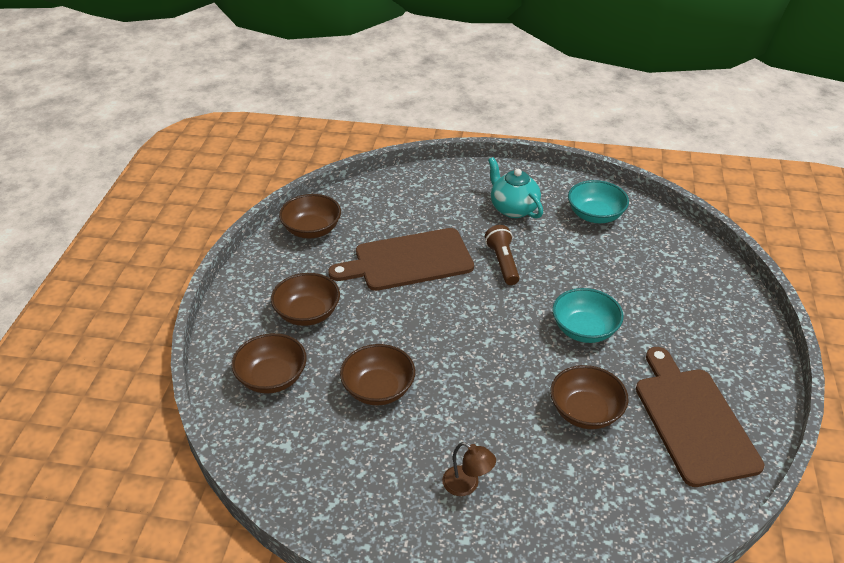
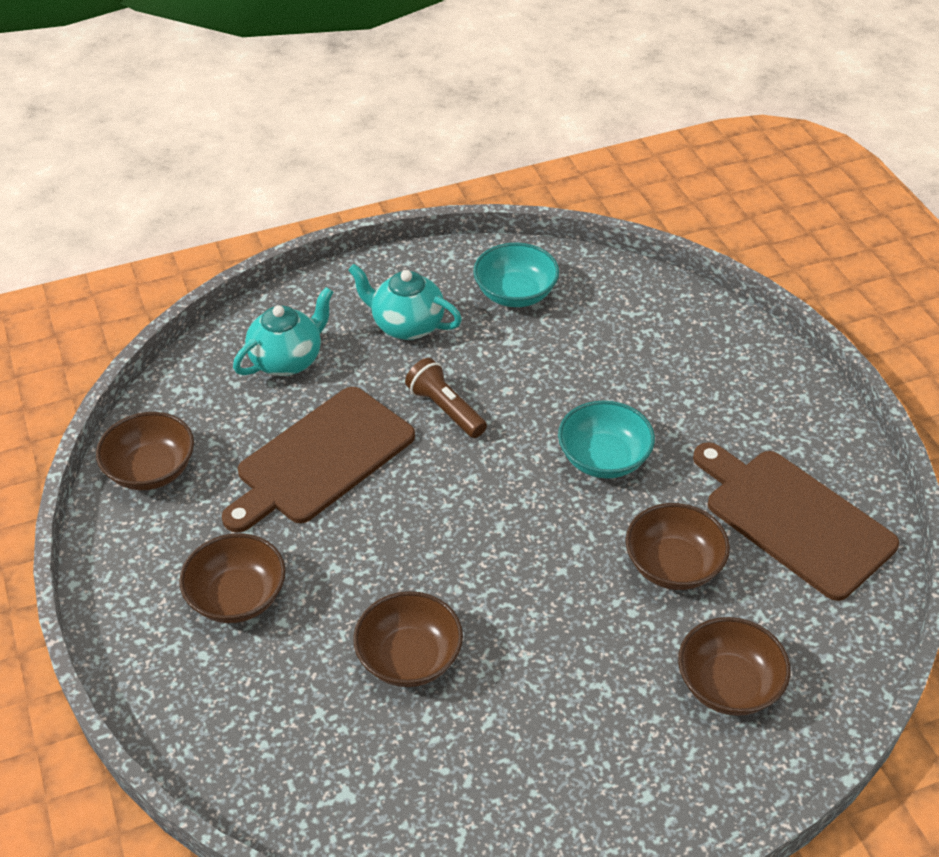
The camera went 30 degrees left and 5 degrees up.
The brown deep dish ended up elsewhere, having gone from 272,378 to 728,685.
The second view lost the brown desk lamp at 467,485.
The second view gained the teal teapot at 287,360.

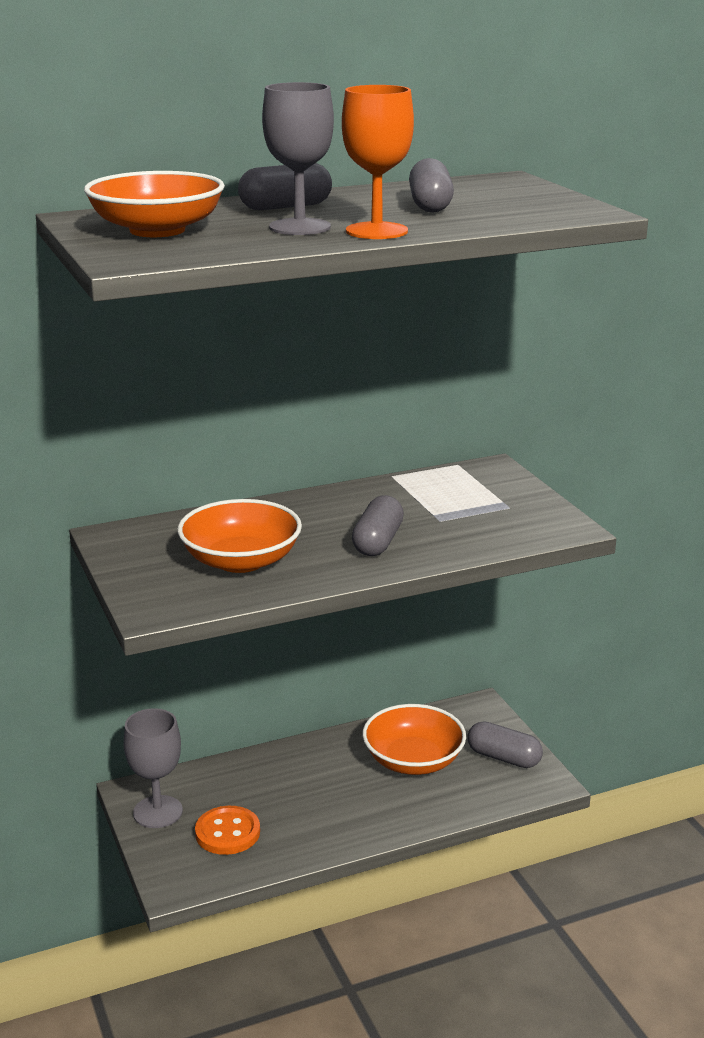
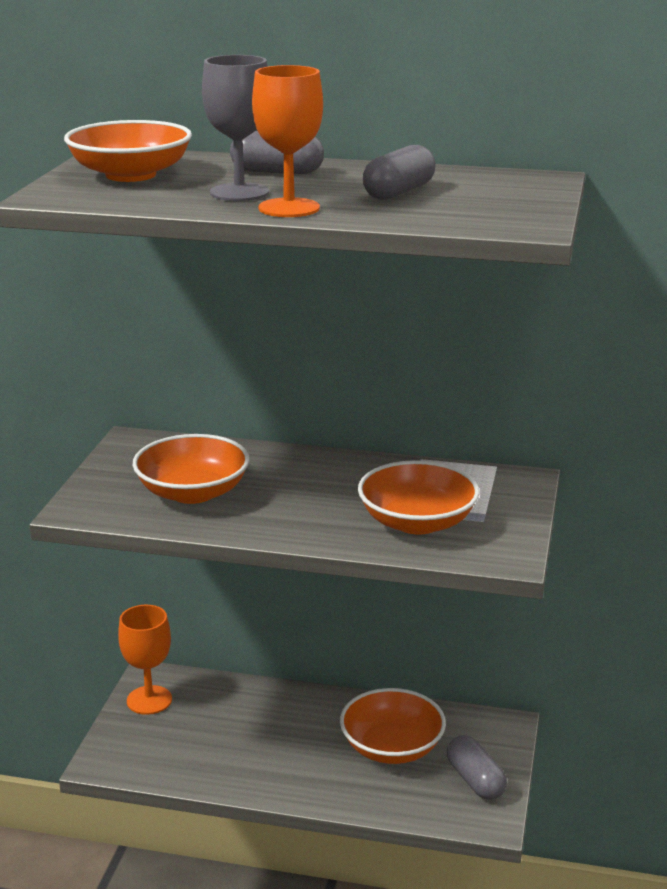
The camera went 35 degrees right and 0 degrees up.
What was the gray goblet at 158,812 turned into the bright orange goblet at 149,700.
The second view lost the bright orange button at 227,832.
The second view lost the gray pill shape at 378,542.
The second view gained the bright orange deep dish at 417,522.

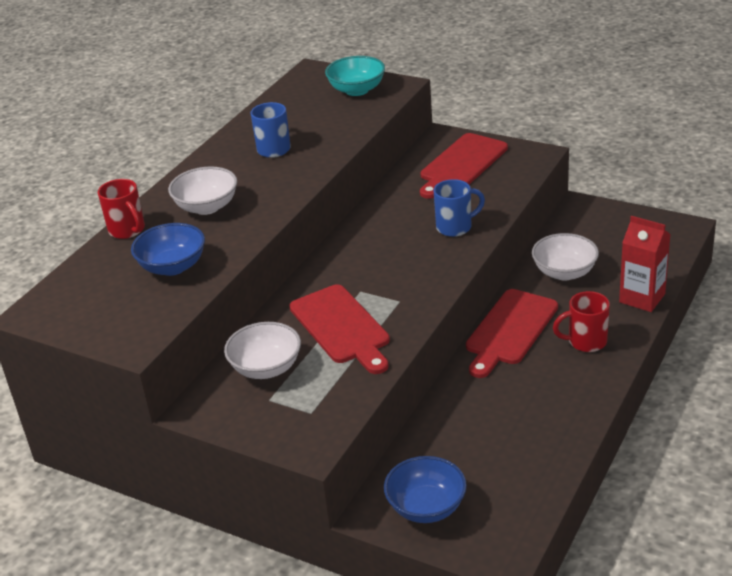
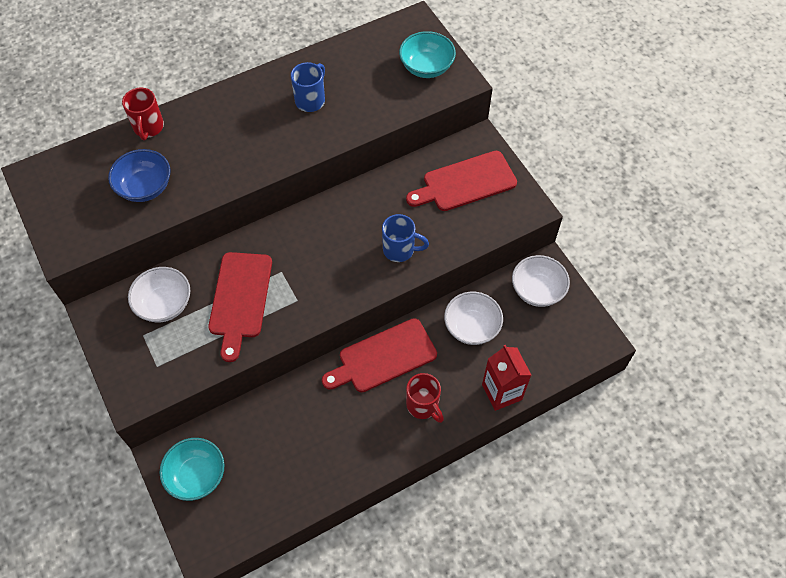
The camera went 30 degrees right and 25 degrees up.
The pure white deep dish ended up elsewhere, having gone from 207,207 to 537,290.
What was the cobalt deep dish at 426,507 turned into the teal deep dish at 196,475.
The crimson mug at 585,342 ended up facing another way, 150 degrees counterclockwise from before.

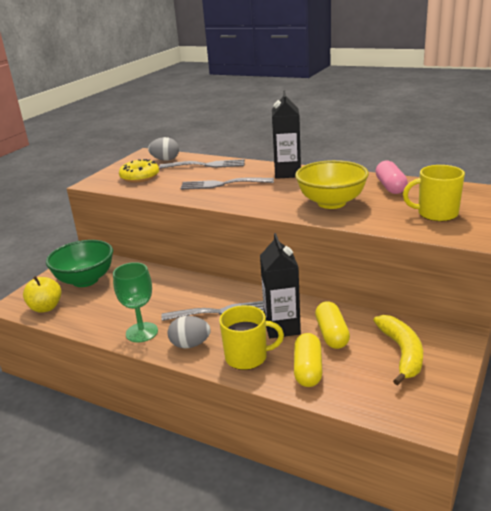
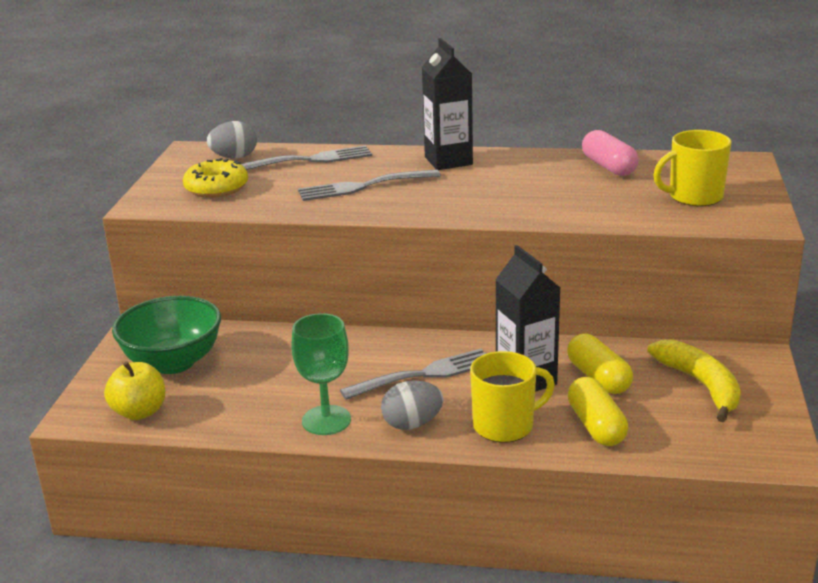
The camera went 20 degrees left and 0 degrees up.
The second view lost the golden deep dish at 331,203.

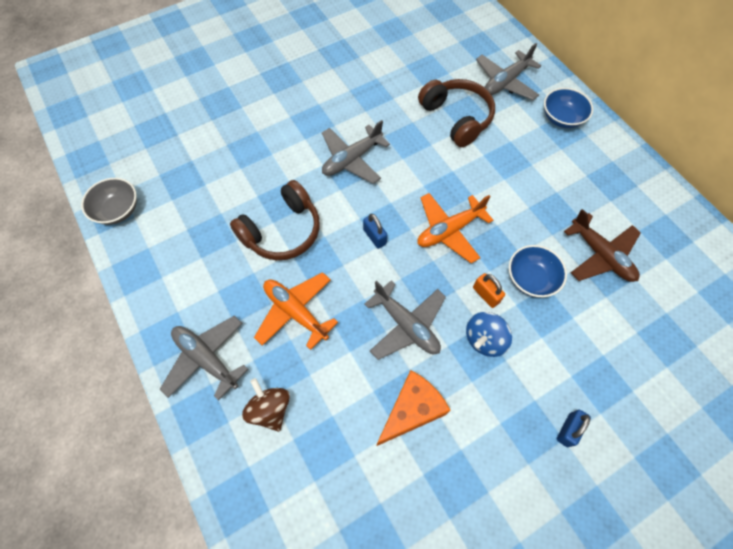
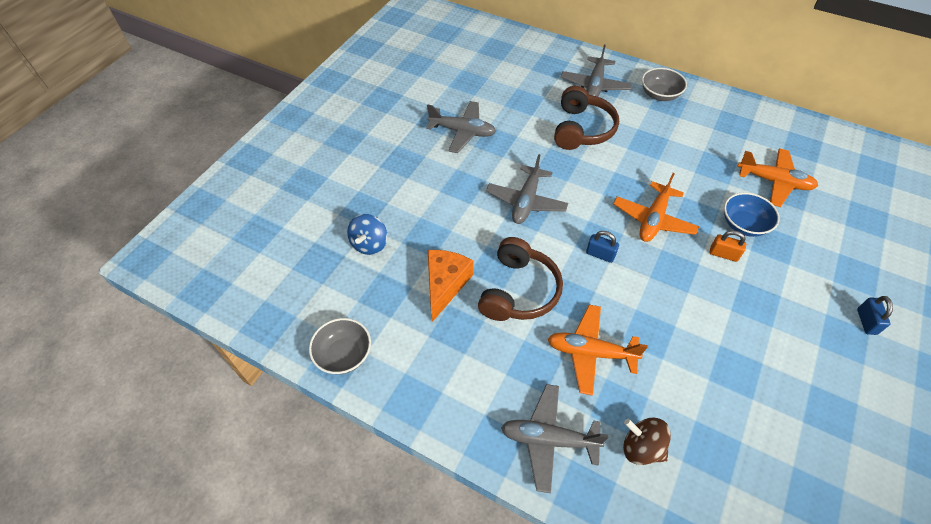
The camera went 30 degrees left and 10 degrees down.
The gray plane ended up elsewhere, having gone from 406,325 to 462,132.
The bright orange piece of cheese ended up elsewhere, having gone from 411,410 to 445,285.
The brown headphones at 456,118 ended up facing another way, 75 degrees clockwise from before.
The cobalt toy top ended up elsewhere, having gone from 484,339 to 370,244.
What was the cobalt deep dish at 561,118 turned into the gray deep dish at 659,95.
What was the brown plane at 600,255 turned into the bright orange plane at 774,182.

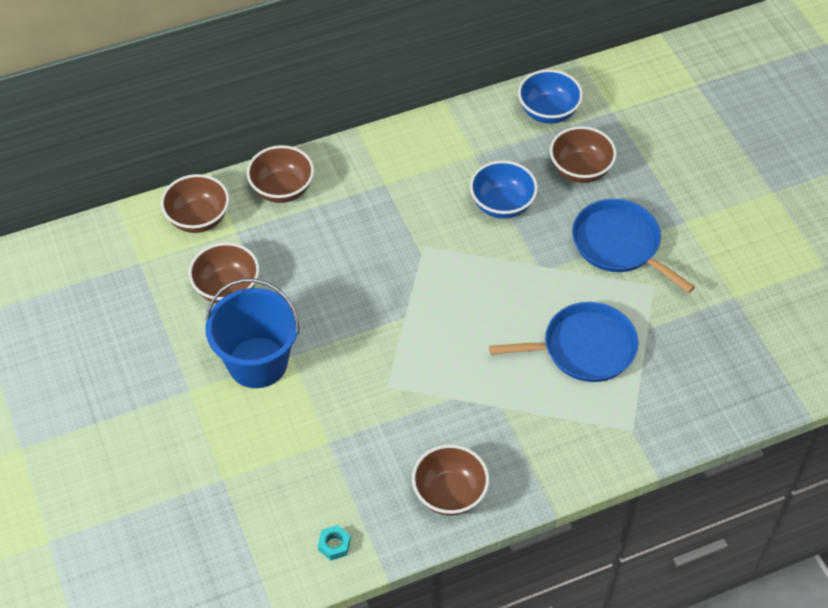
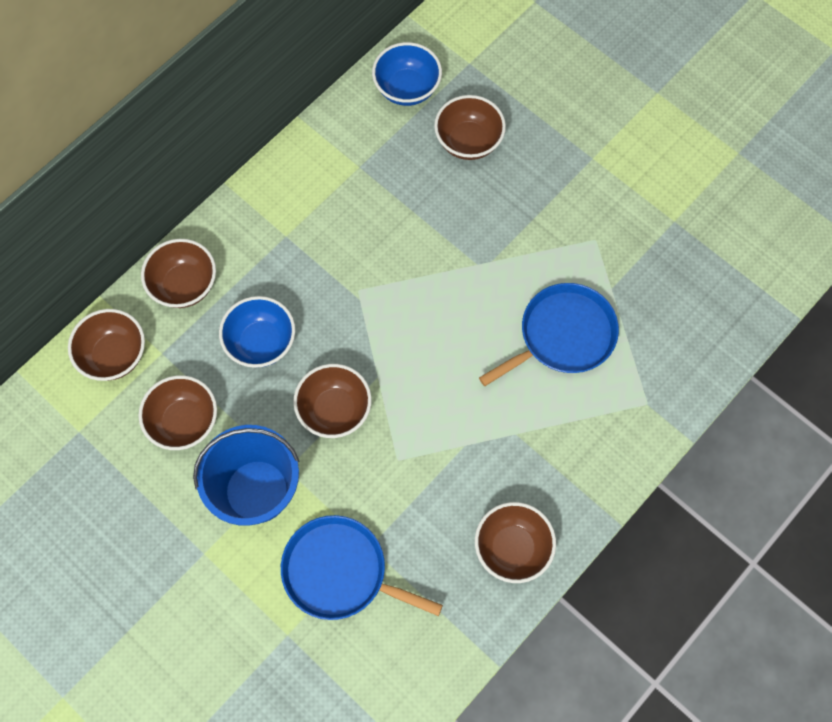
The camera went 25 degrees left and 15 degrees up.
The second view lost the teal hexagon nut at 334,545.
The cobalt deep dish ended up elsewhere, having gone from 502,205 to 261,342.
The cobalt frying pan ended up elsewhere, having gone from 619,244 to 340,572.
The second view gained the brown deep dish at 334,410.

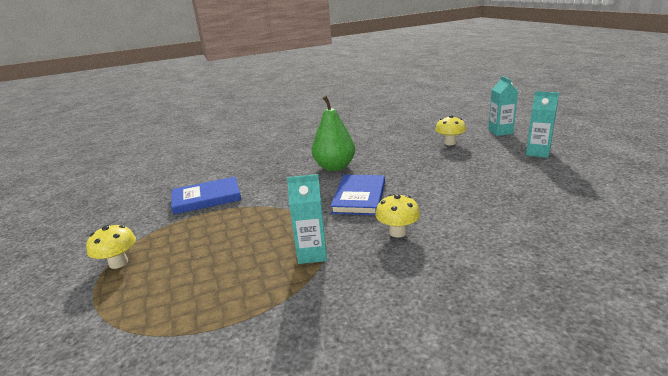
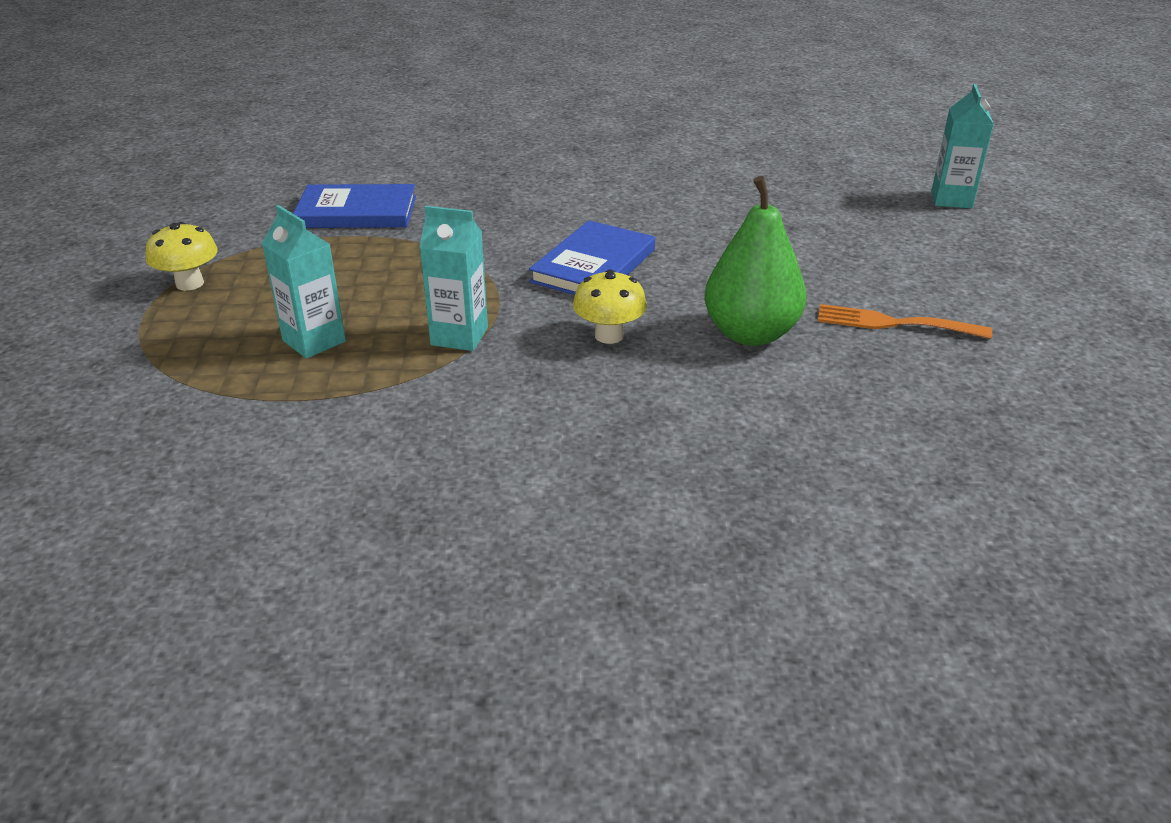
The camera went 15 degrees right and 10 degrees up.
The green pear ended up elsewhere, having gone from 334,167 to 750,334.
The second view lost the golden toadstool at 449,143.
The teal milk carton ended up elsewhere, having gone from 538,153 to 314,341.
The second view gained the bright orange dinner fork at 893,323.

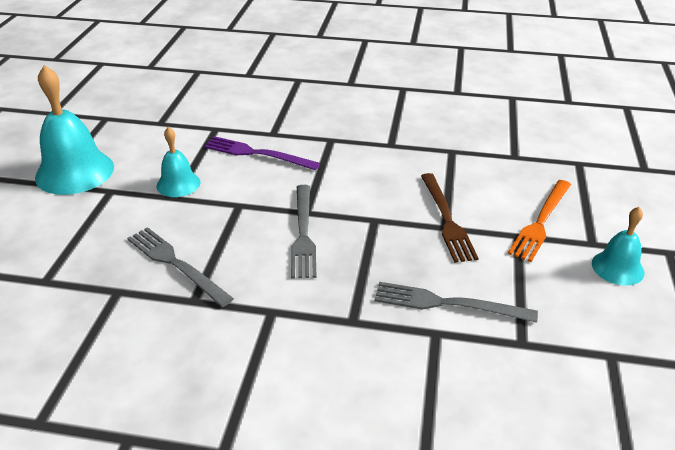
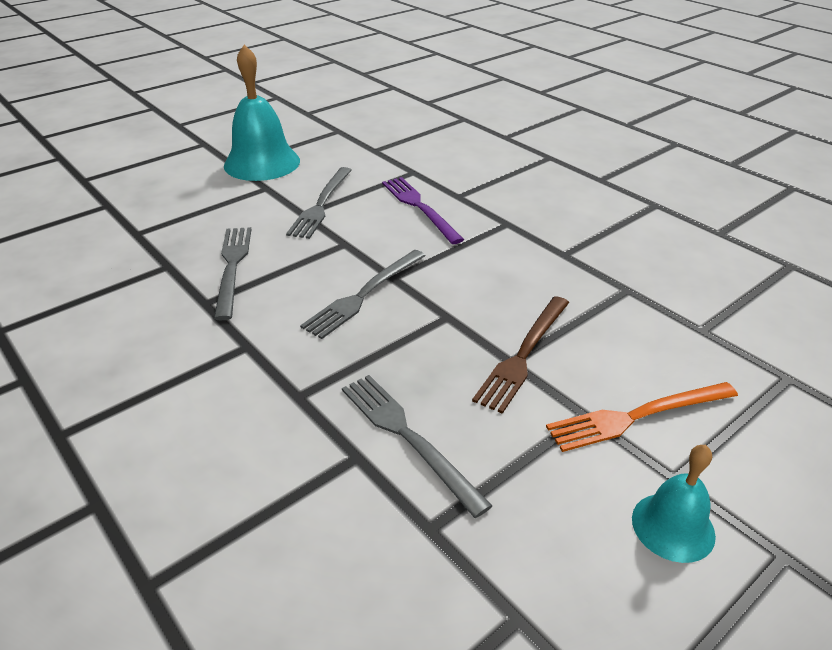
The camera went 40 degrees right and 0 degrees up.
Where the teal school bell stood at 178,184, the gray dinner fork came to stand at 321,204.

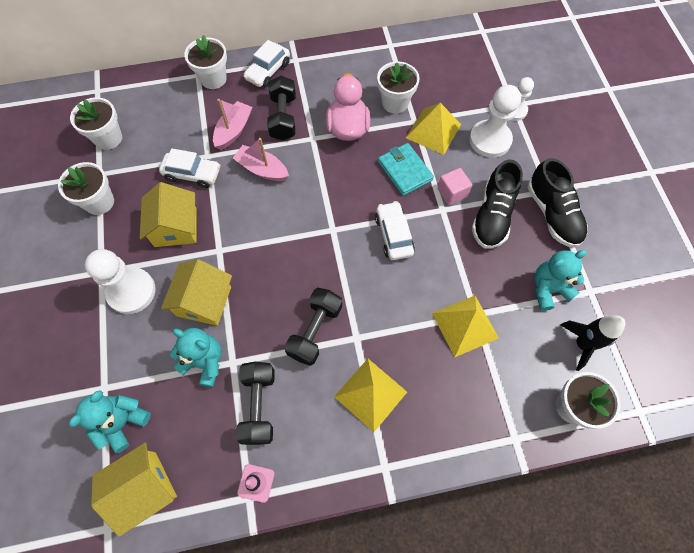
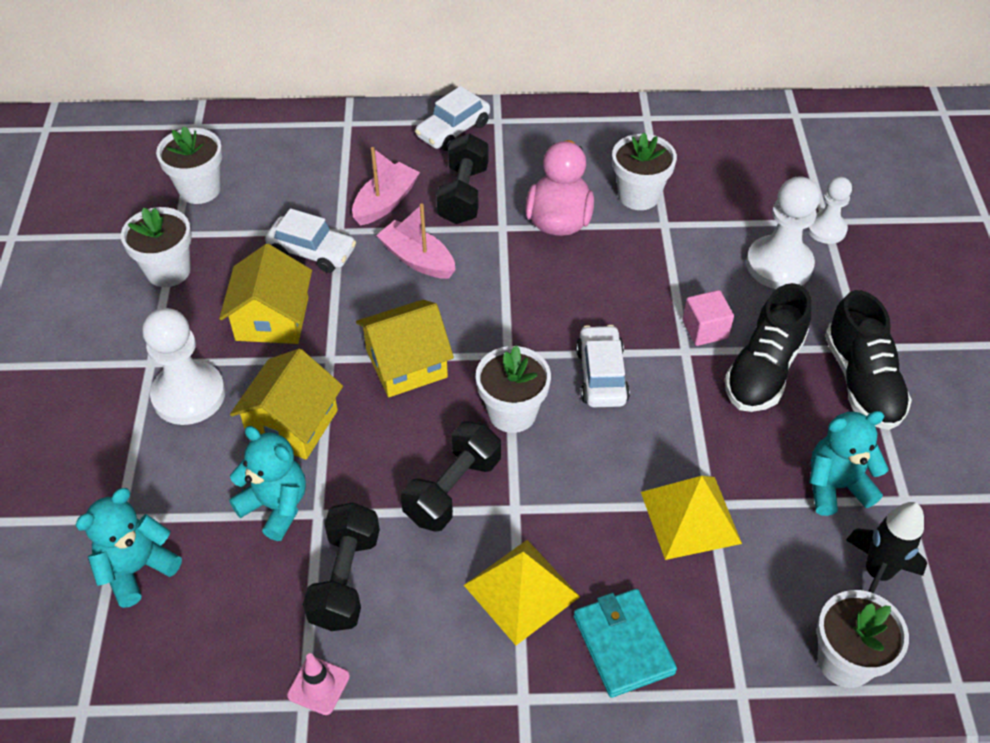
The camera went 10 degrees right and 15 degrees down.
The golden toy house ended up elsewhere, having gone from 144,488 to 406,364.
The pure white flower pot ended up elsewhere, having gone from 213,79 to 512,413.
The teal billfold ended up elsewhere, having gone from 404,171 to 623,644.
The second view lost the golden pyramid at 433,131.

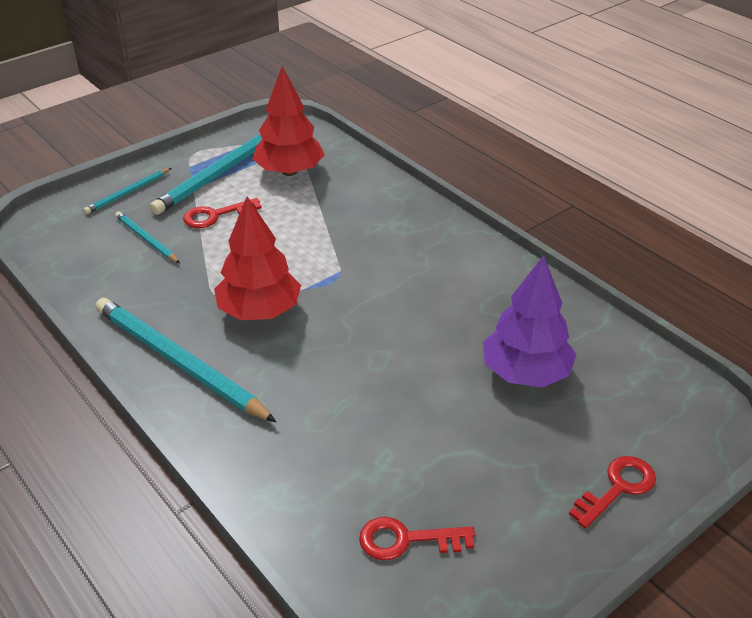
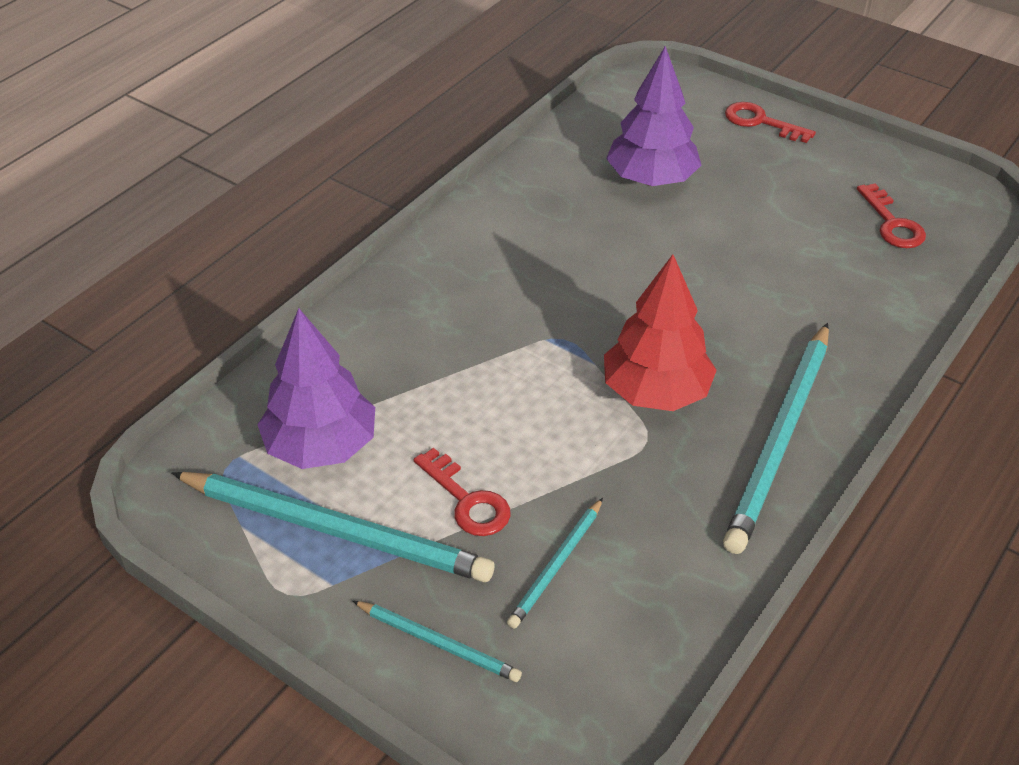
The camera went 105 degrees left and 5 degrees up.
What was the crimson toy tree at 289,171 turned into the violet toy tree at 321,446.

